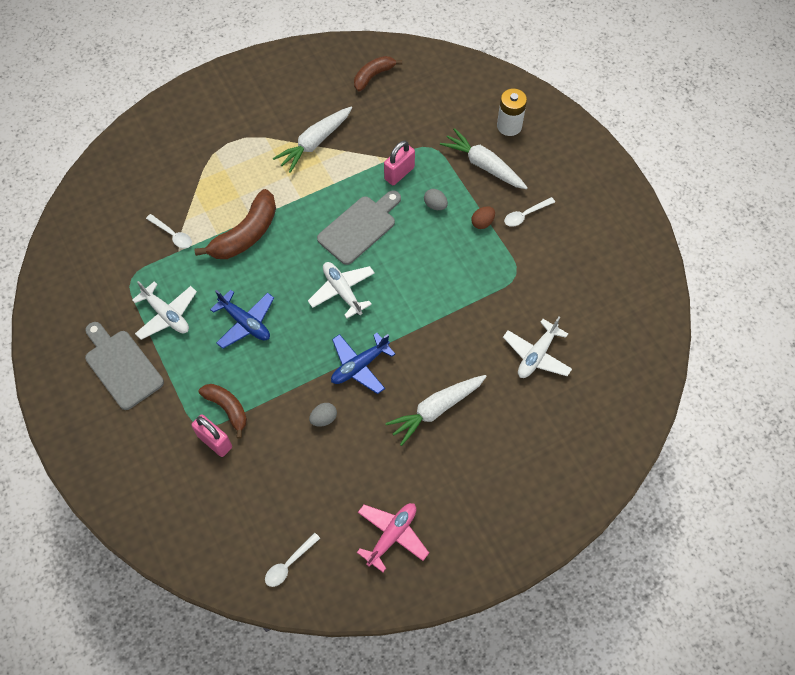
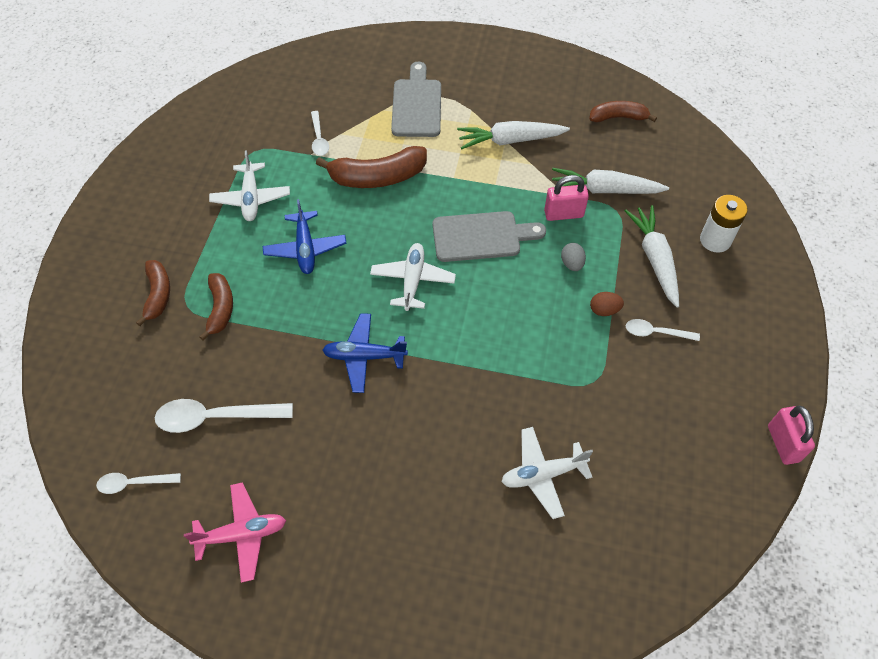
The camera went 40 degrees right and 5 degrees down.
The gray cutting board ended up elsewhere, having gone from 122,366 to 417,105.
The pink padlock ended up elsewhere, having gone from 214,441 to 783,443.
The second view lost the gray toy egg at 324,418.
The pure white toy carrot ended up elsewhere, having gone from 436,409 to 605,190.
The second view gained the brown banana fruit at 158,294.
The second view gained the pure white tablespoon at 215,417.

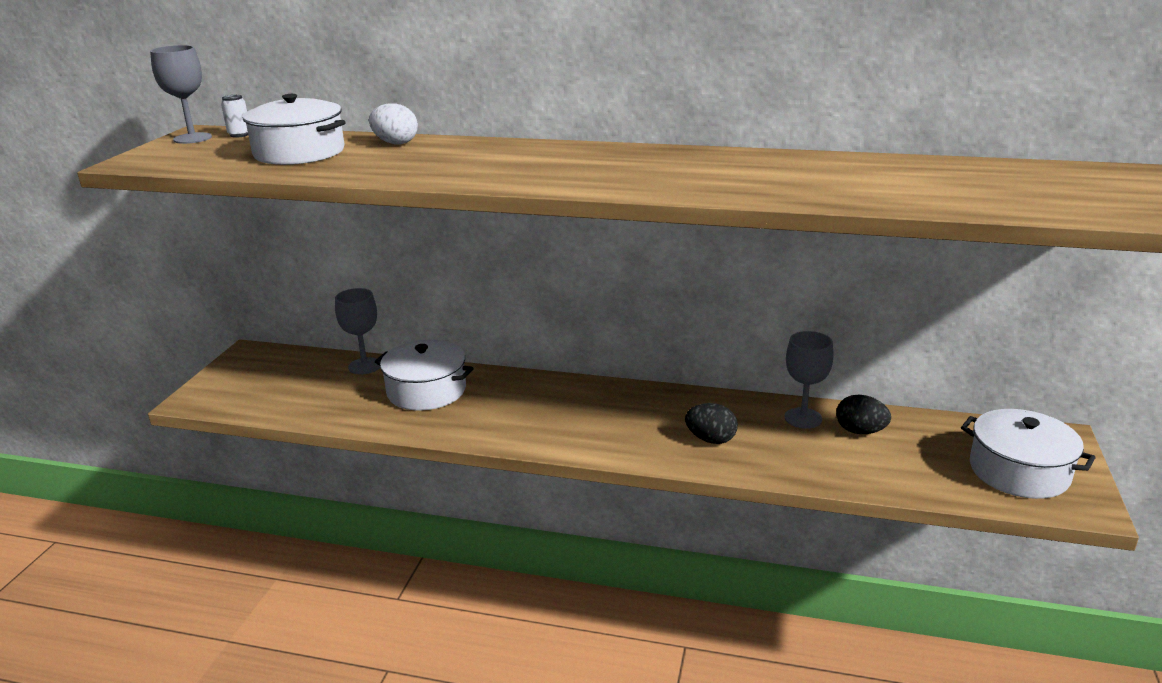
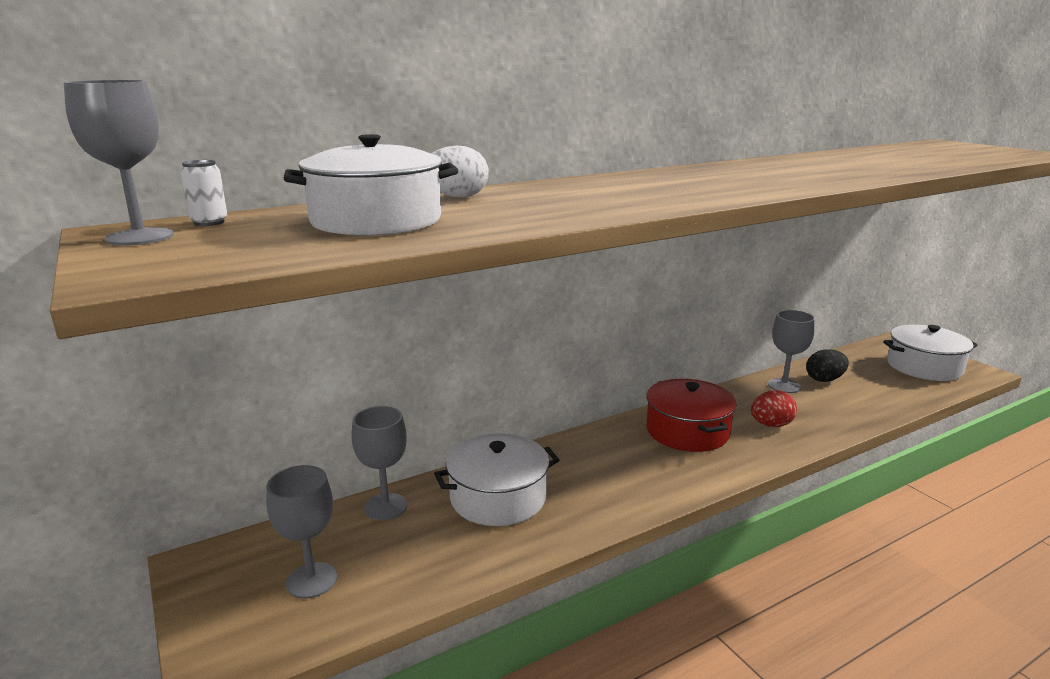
The camera went 45 degrees left and 5 degrees down.
What was the jet-black toy egg at 711,439 turned into the crimson toy egg at 771,425.
The second view gained the gray goblet at 311,580.
The second view gained the crimson pot at 687,431.

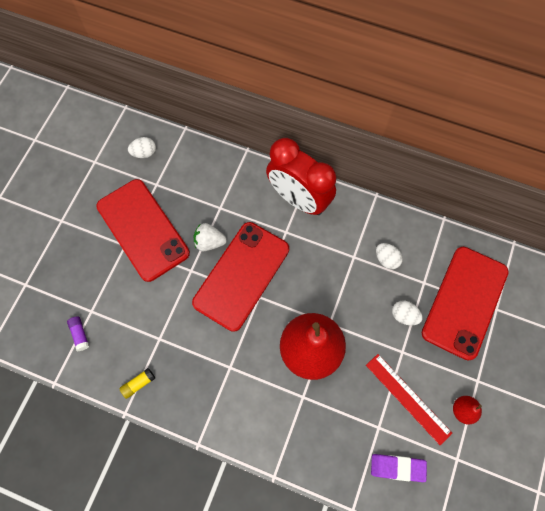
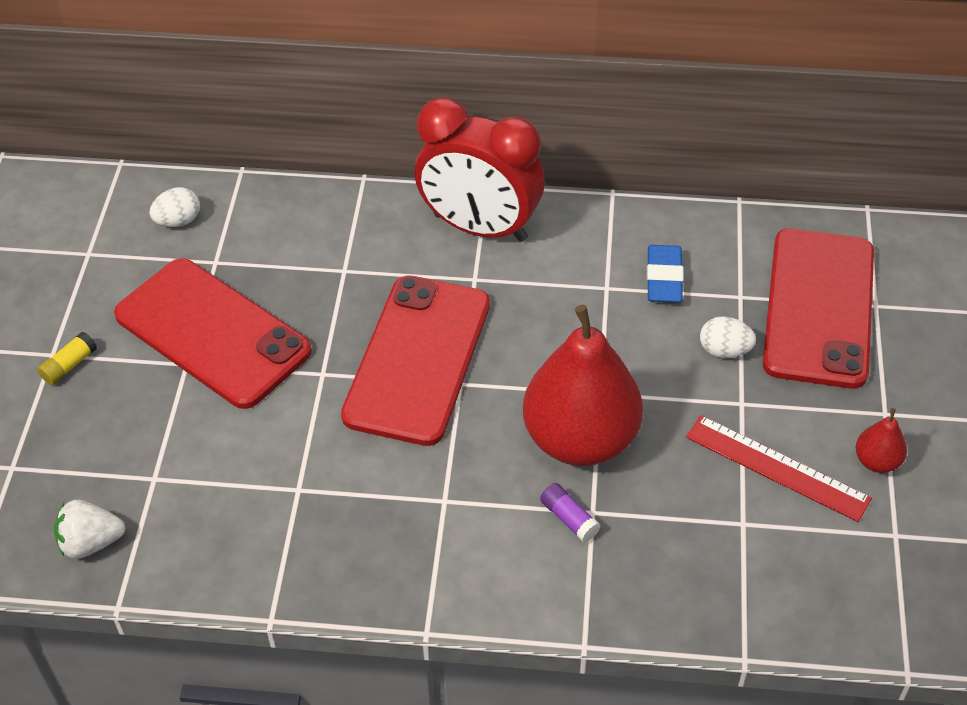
The camera went 15 degrees left and 20 degrees down.
The violet glue ended up elsewhere, having gone from 80,334 to 569,518.
The golden glue ended up elsewhere, having gone from 138,383 to 69,365.
The pure white toy strawberry ended up elsewhere, having gone from 209,242 to 91,543.
The second view lost the violet gum eraser at 397,467.
Where the pure white toy egg stood at 386,259, the cobalt gum eraser came to stand at 664,278.

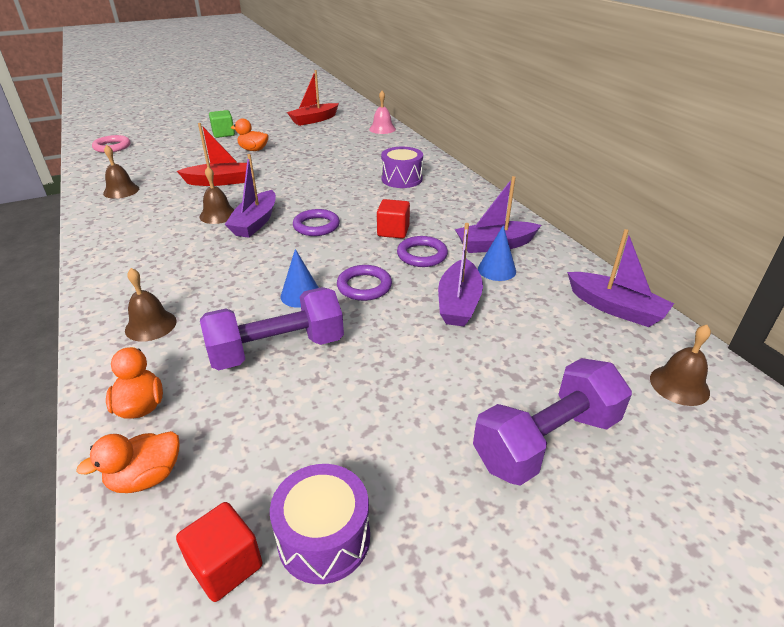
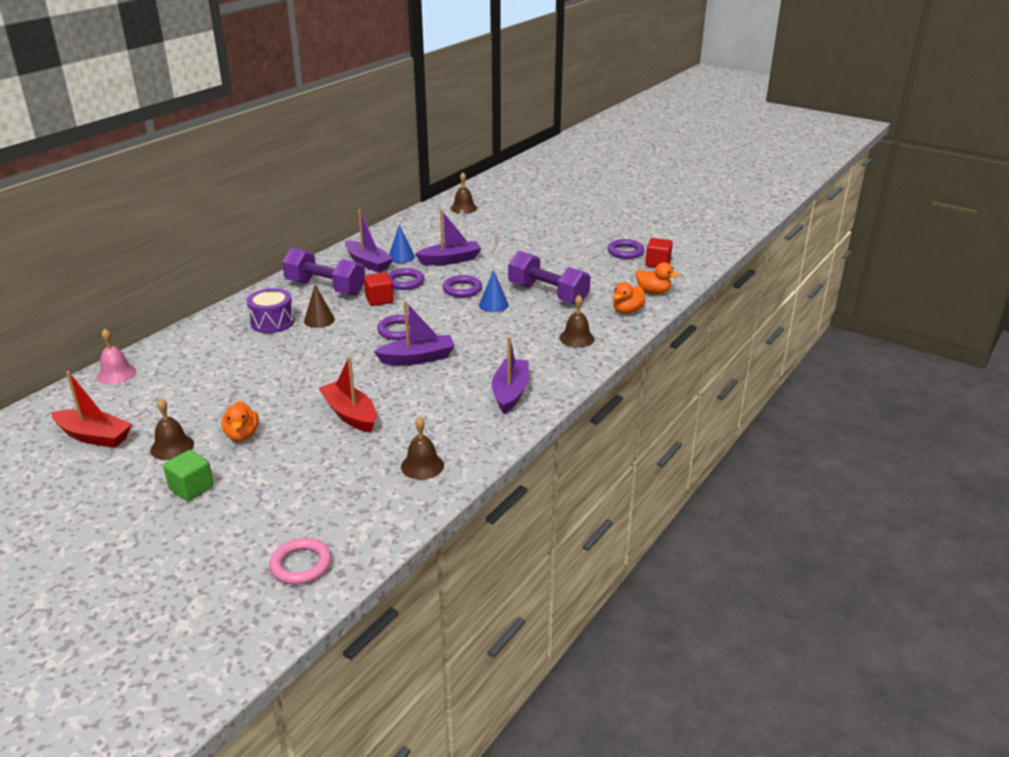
The camera went 120 degrees left and 5 degrees down.
The brown school bell ended up elsewhere, having gone from 218,215 to 172,447.
Where the violet snare drum stood at 324,538, the violet ring came to stand at 625,252.
The violet dumbbell ended up elsewhere, having gone from 546,441 to 325,288.
The violet toy boat ended up elsewhere, having gone from 615,308 to 510,393.
The second view gained the brown cone shape at 319,320.

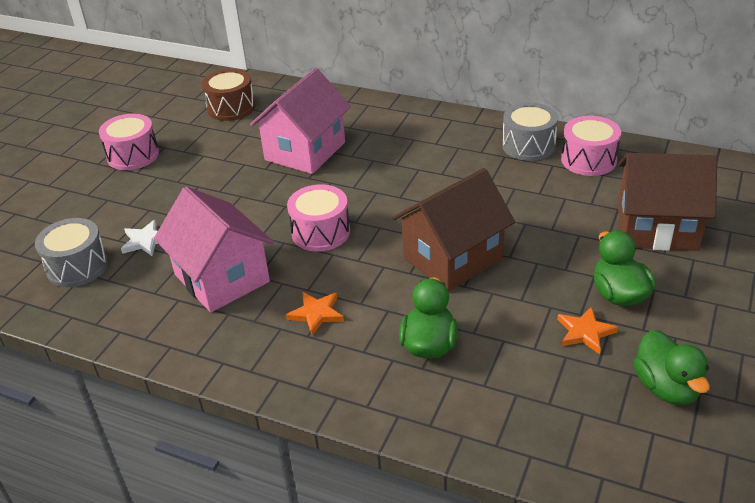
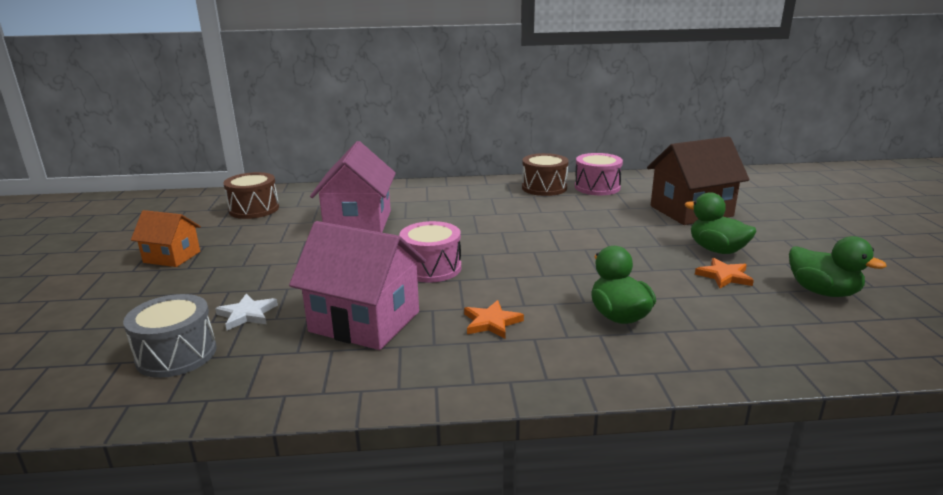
The camera went 30 degrees left and 15 degrees down.
Where the pink snare drum stood at 133,155, the bright orange toy house came to stand at 172,257.
The second view lost the brown toy house at 452,258.
What was the gray snare drum at 528,145 turned into the brown snare drum at 544,188.

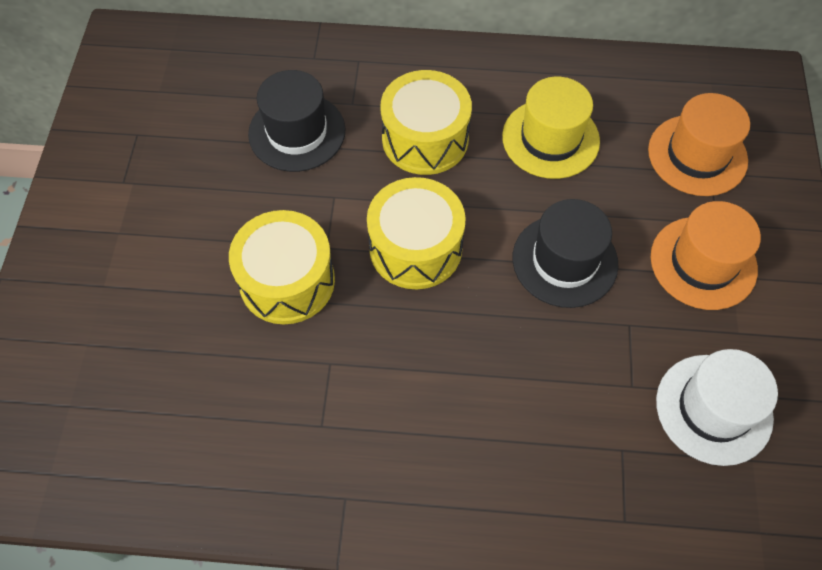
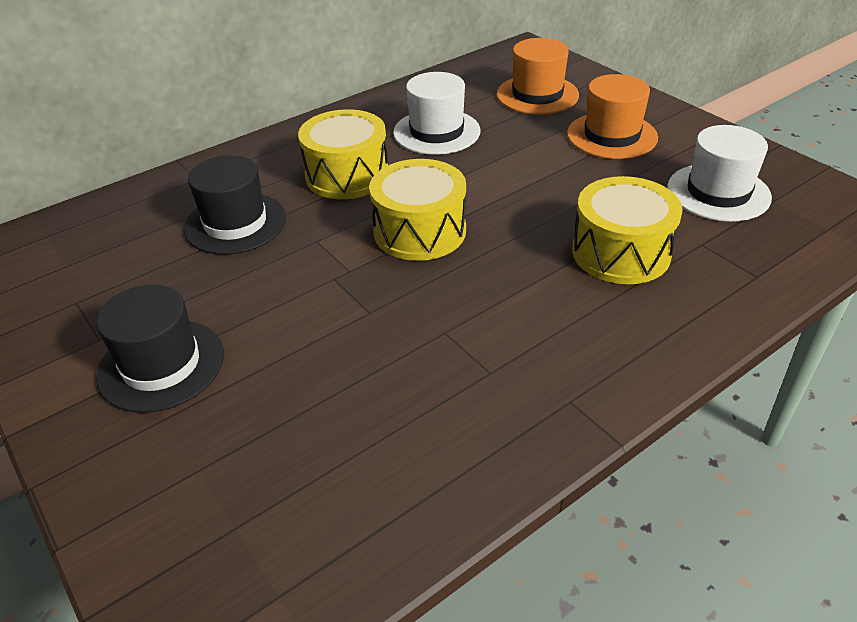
The camera went 40 degrees left and 20 degrees down.
The golden snare drum ended up elsewhere, having gone from 287,281 to 621,252.
What was the golden tall hat at 550,139 turned into the pure white tall hat at 436,132.
The jet-black tall hat ended up elsewhere, having gone from 565,261 to 161,365.

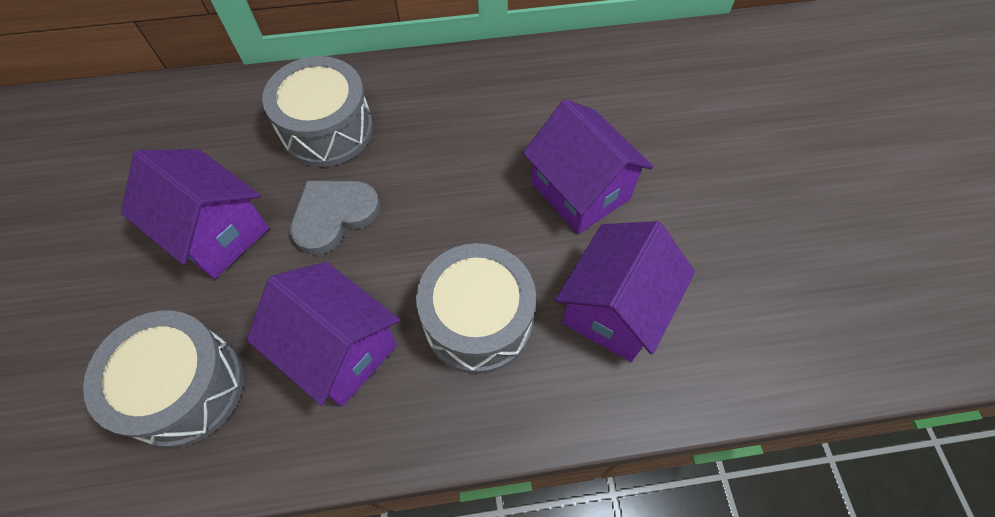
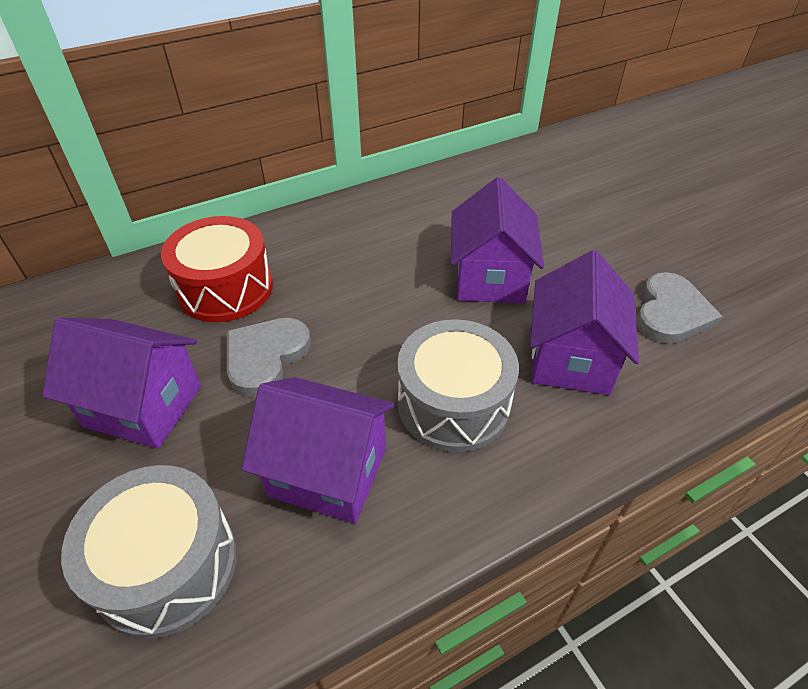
The camera went 20 degrees left and 15 degrees down.
What was the gray snare drum at 327,129 turned into the crimson snare drum at 225,288.
The violet toy house at 580,191 ended up facing another way, 60 degrees clockwise from before.
The second view gained the gray love heart at 671,313.

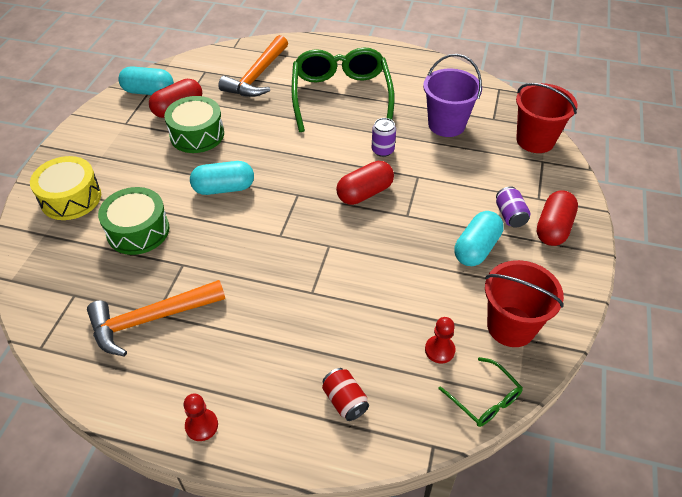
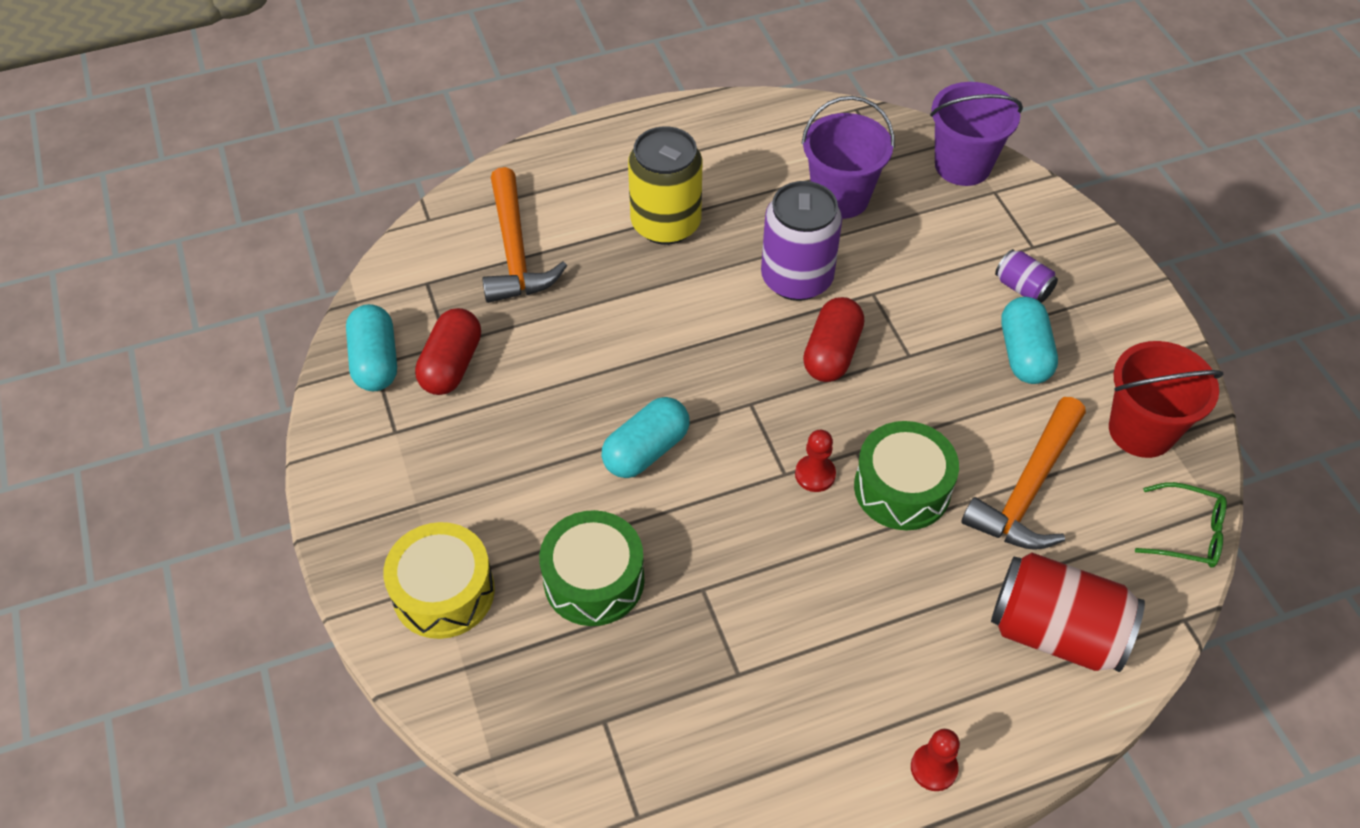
The camera went 35 degrees left and 5 degrees up.
The bright orange carpenter's hammer ended up elsewhere, having gone from 150,319 to 1028,489.
The teal pill shape at 149,92 ended up facing another way, 75 degrees counterclockwise from before.
The green snare drum ended up elsewhere, having gone from 197,135 to 902,488.
Where the green spectacles stood at 341,96, the golden soda can came to stand at 666,224.
The size of the crimson soda can at 345,401 changed by a factor of 2.02.
The size of the violet soda can at 382,150 changed by a factor of 2.02.
The crimson pawn ended up elsewhere, having gone from 439,350 to 815,474.
What was the crimson sand bucket at 535,140 turned into the violet sand bucket at 962,165.
The second view lost the crimson pill shape at 553,228.

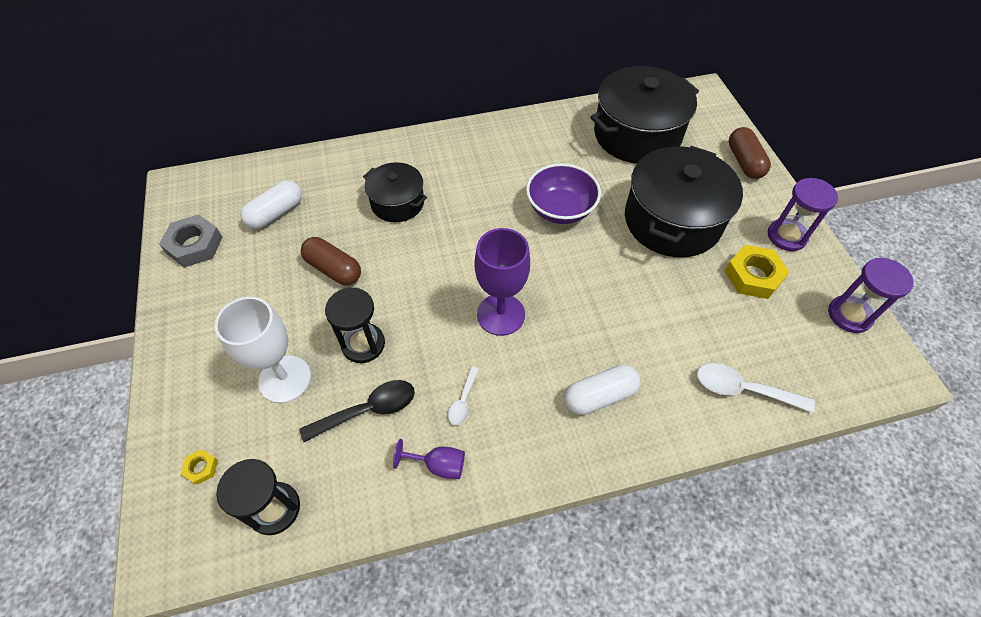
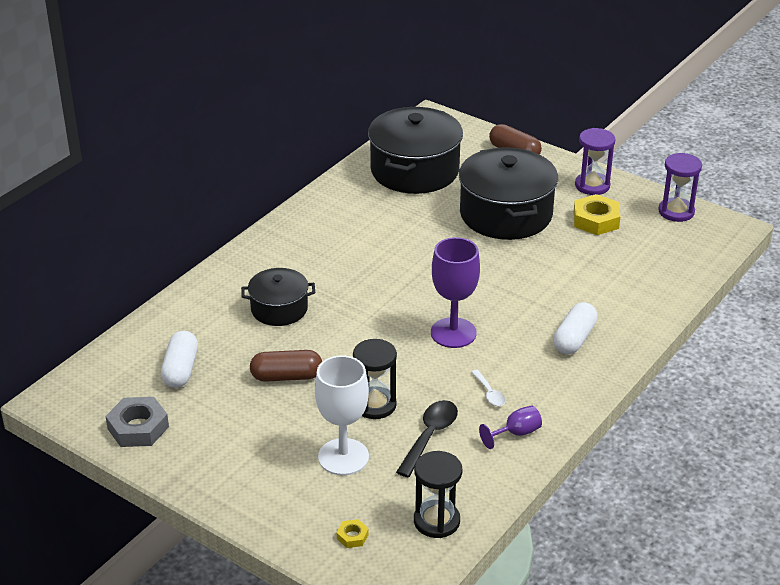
The camera went 40 degrees left and 20 degrees down.
The second view lost the violet deep dish at 560,209.
The second view lost the pure white tablespoon at 743,389.

